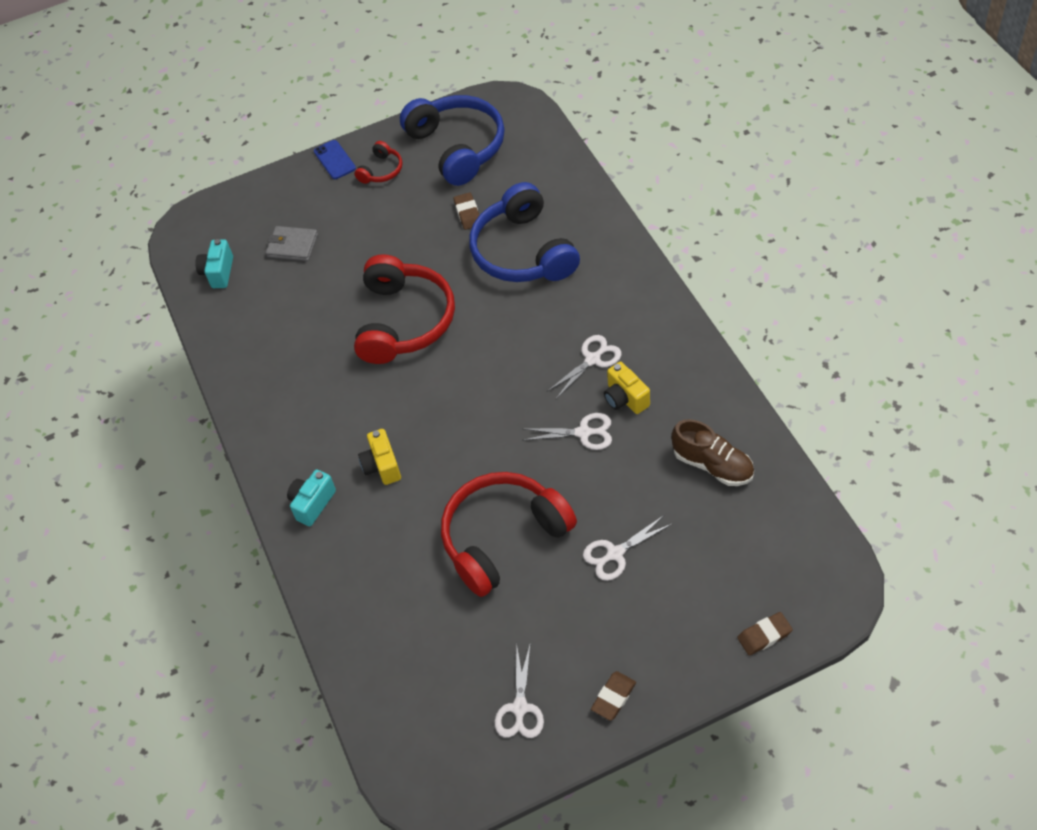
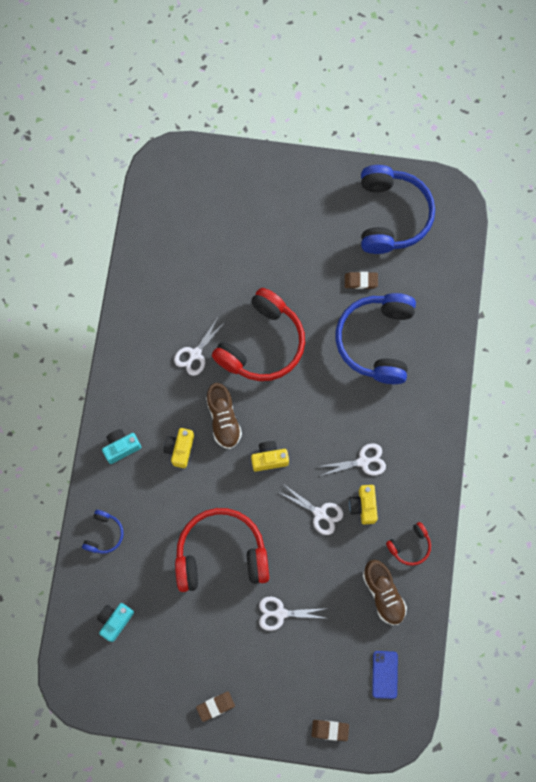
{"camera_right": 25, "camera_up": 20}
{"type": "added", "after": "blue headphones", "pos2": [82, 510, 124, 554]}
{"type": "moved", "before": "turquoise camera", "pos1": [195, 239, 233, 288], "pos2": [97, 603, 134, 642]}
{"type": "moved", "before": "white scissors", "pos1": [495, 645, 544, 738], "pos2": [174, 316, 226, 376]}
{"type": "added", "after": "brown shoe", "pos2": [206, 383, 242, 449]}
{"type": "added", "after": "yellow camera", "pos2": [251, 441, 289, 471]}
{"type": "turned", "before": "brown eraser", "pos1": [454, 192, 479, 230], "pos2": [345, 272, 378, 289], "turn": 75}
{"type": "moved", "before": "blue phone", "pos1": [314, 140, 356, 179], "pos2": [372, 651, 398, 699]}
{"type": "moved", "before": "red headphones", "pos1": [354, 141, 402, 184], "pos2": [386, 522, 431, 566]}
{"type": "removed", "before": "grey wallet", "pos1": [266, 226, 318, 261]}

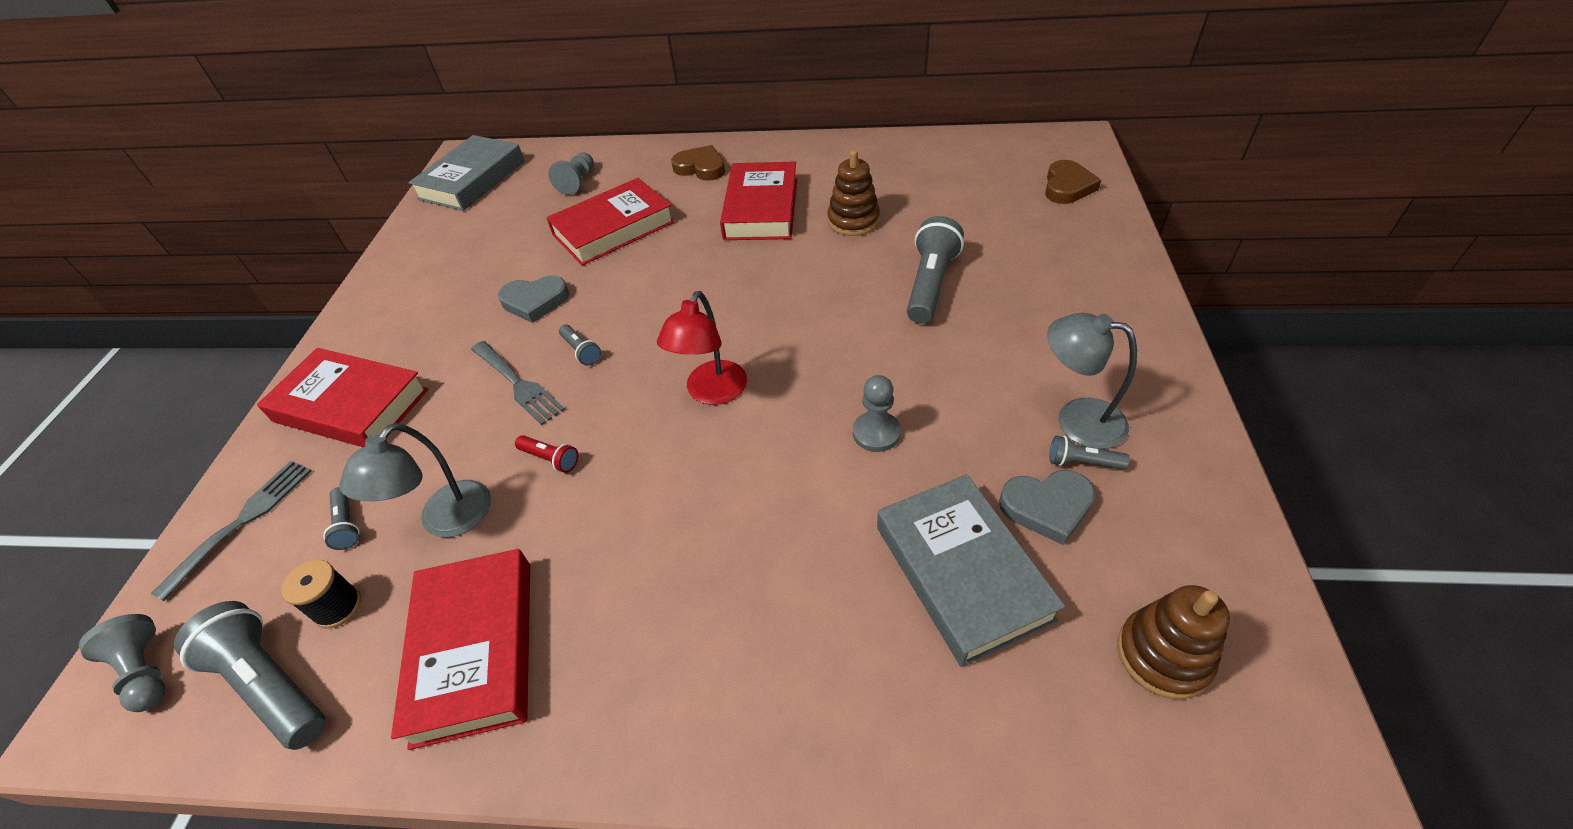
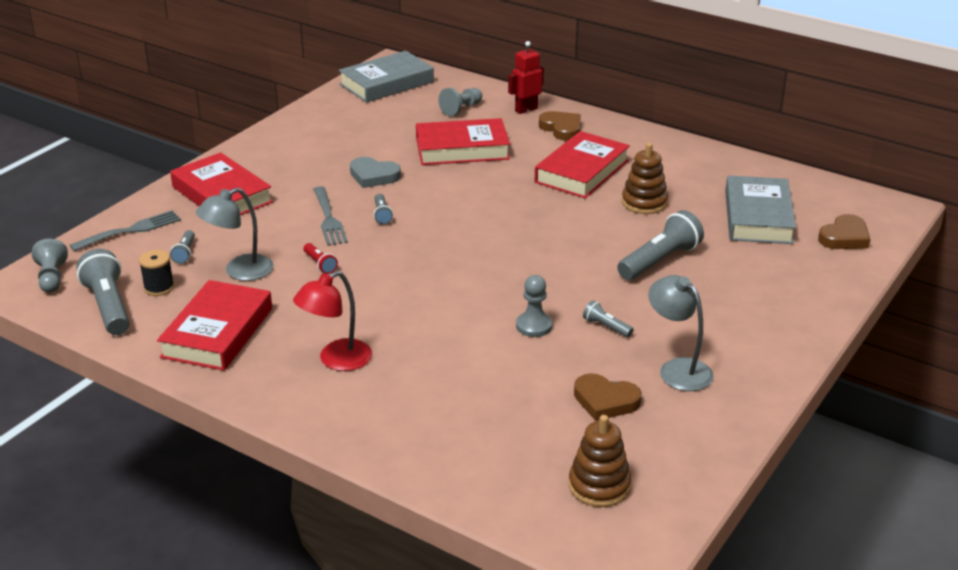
{"camera_right": 25, "camera_up": -15}
{"type": "moved", "before": "red lamp", "pos1": [657, 291, 747, 405], "pos2": [293, 271, 372, 371]}
{"type": "added", "after": "red robot", "pos2": [508, 41, 544, 114]}
{"type": "recoloured", "before": "grey heart", "after": "brown heart", "pos1": [999, 470, 1095, 545], "pos2": [574, 373, 642, 421]}
{"type": "moved", "before": "grey flashlight", "pos1": [1050, 436, 1130, 469], "pos2": [583, 301, 633, 337]}
{"type": "moved", "before": "grey book", "pos1": [877, 474, 1065, 667], "pos2": [725, 175, 796, 244]}

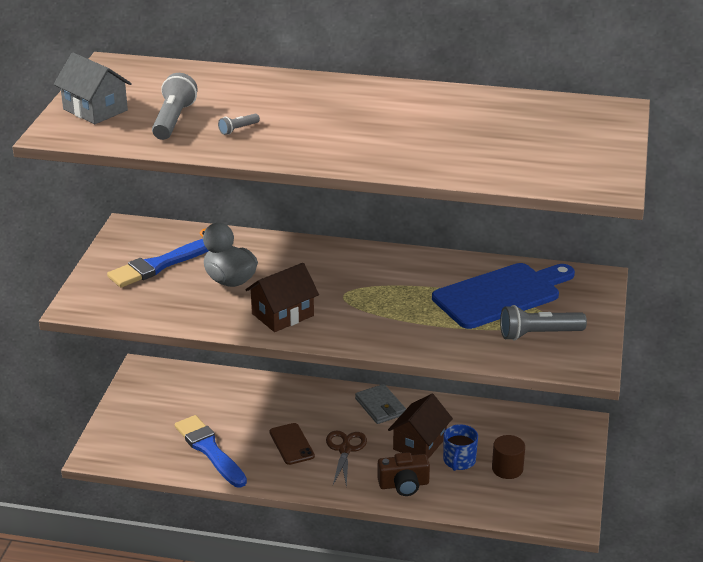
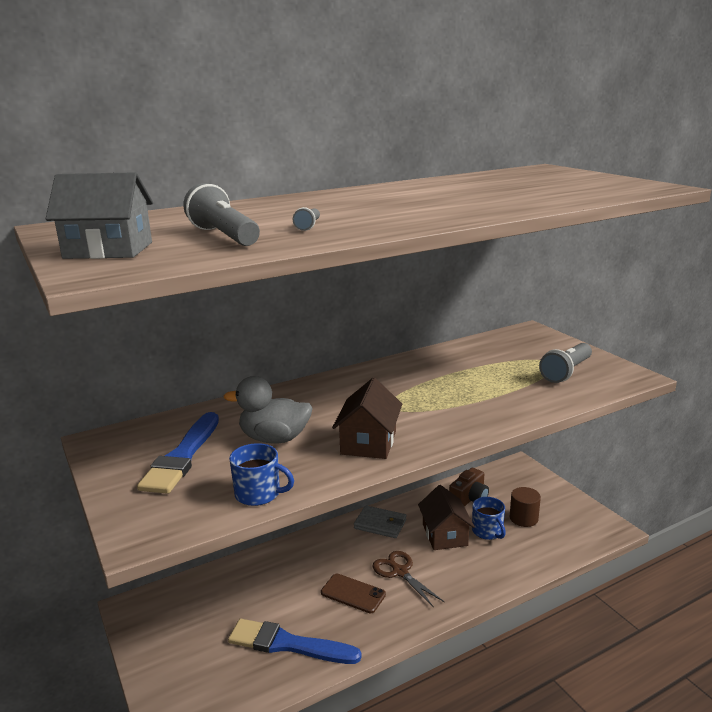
{"camera_right": -40, "camera_up": -10}
{"type": "added", "after": "blue mug", "pos2": [229, 443, 294, 506]}
{"type": "moved", "before": "brown camera", "pos1": [377, 452, 430, 496], "pos2": [449, 468, 489, 507]}
{"type": "removed", "before": "blue cutting board", "pos1": [432, 263, 575, 329]}

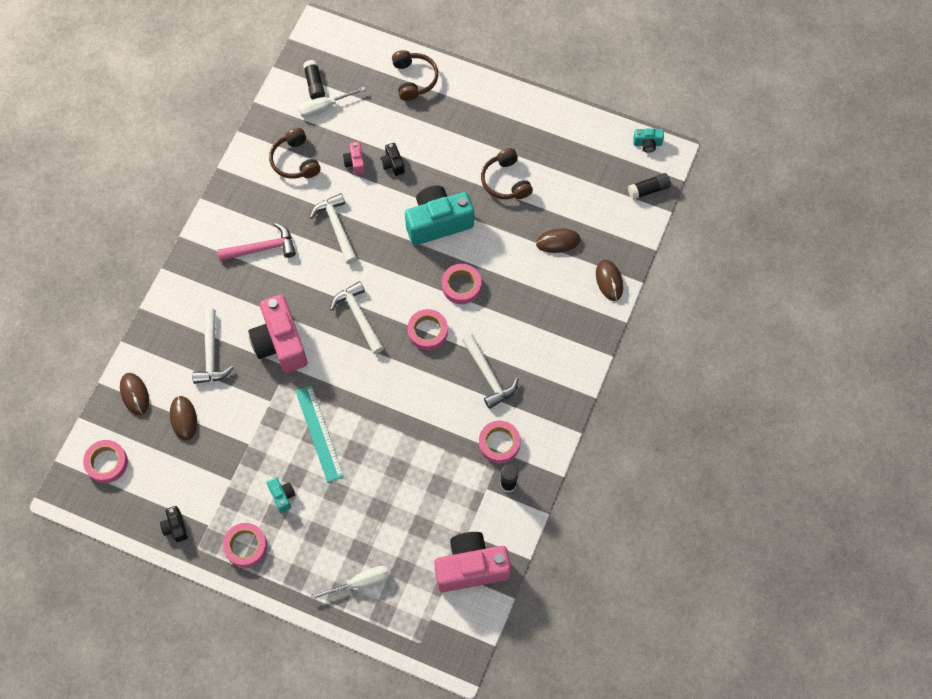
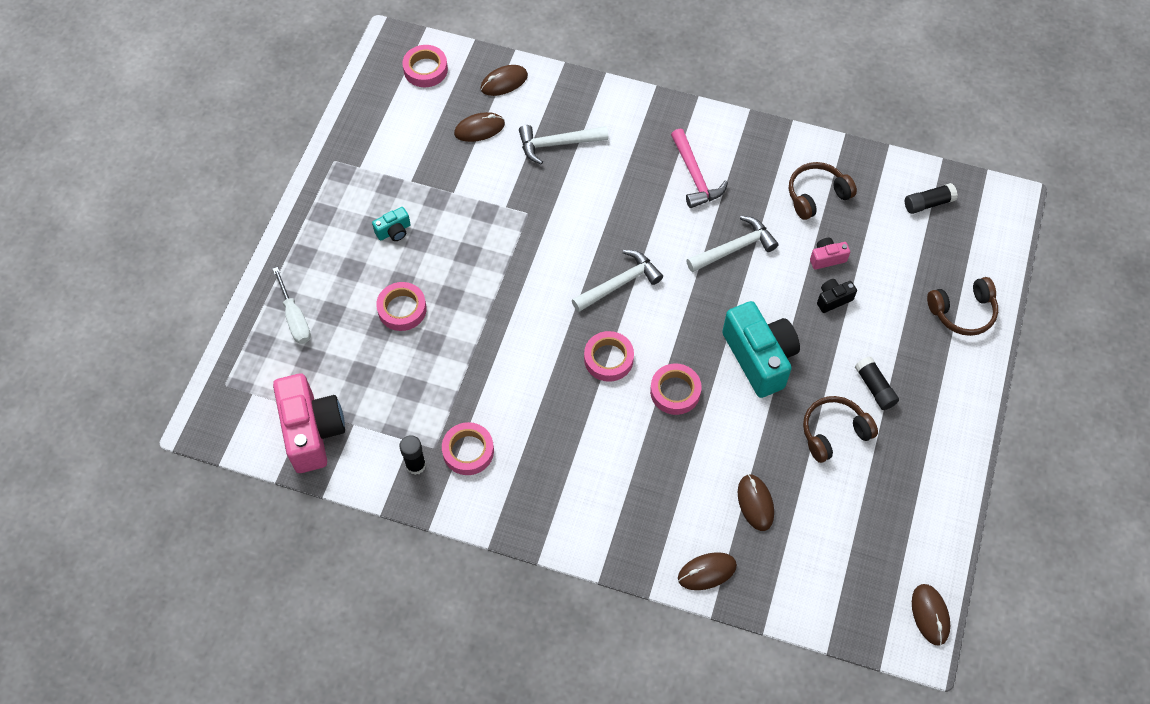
{"camera_right": 85, "camera_up": -5}
{"type": "moved", "before": "pink tape", "pos1": [223, 523, 267, 567], "pos2": [376, 282, 427, 331]}
{"type": "moved", "before": "black glue stick", "pos1": [628, 173, 671, 200], "pos2": [855, 357, 899, 410]}
{"type": "replaced", "before": "turquoise camera", "after": "brown mouse", "pos1": [633, 128, 664, 153], "pos2": [912, 584, 950, 646]}
{"type": "removed", "before": "black camera", "pos1": [160, 506, 188, 542]}
{"type": "removed", "before": "pink camera", "pos1": [248, 295, 307, 373]}
{"type": "removed", "before": "turquoise ruler", "pos1": [296, 385, 344, 482]}
{"type": "removed", "before": "white screwdriver", "pos1": [298, 86, 366, 118]}
{"type": "removed", "before": "white hammer", "pos1": [462, 334, 518, 409]}

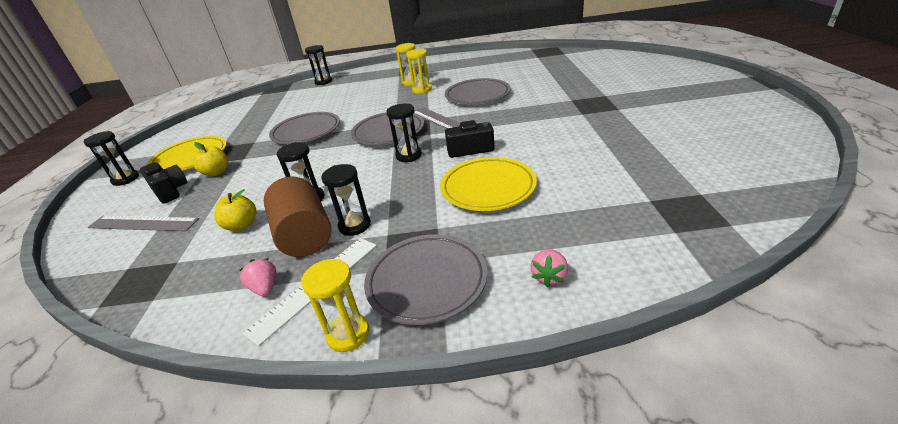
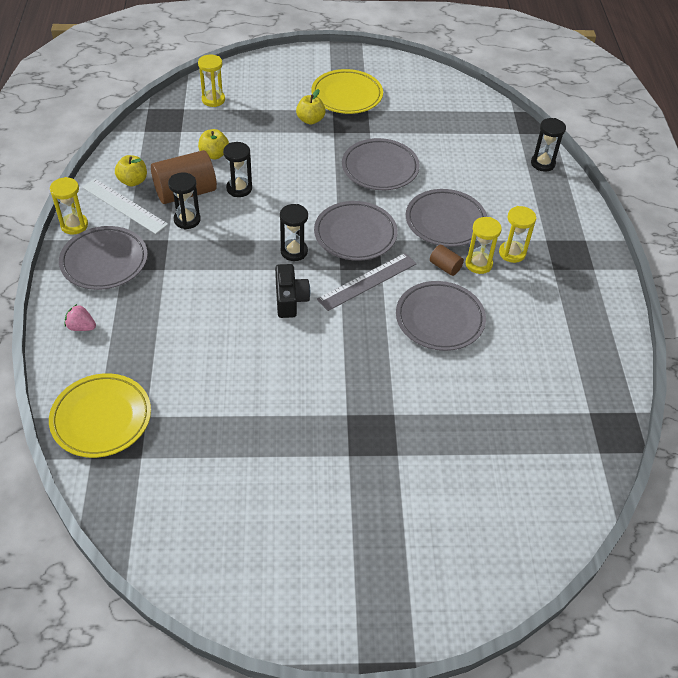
{"camera_right": 85, "camera_up": 15}
{"type": "moved", "before": "yellow plate", "pos1": [440, 157, 537, 211], "pos2": [49, 373, 151, 458]}
{"type": "replaced", "before": "pink strawberry", "after": "yellow apple", "pos1": [239, 258, 276, 297], "pos2": [115, 155, 147, 187]}
{"type": "added", "after": "yellow hourglass", "pos2": [198, 55, 225, 107]}
{"type": "added", "after": "grey plate", "pos2": [406, 189, 487, 247]}
{"type": "added", "after": "brown cylinder", "pos2": [430, 245, 464, 276]}
{"type": "removed", "before": "black hourglass", "pos1": [84, 131, 139, 186]}
{"type": "removed", "before": "grey ruler", "pos1": [88, 216, 199, 231]}
{"type": "removed", "before": "black camera", "pos1": [140, 162, 188, 204]}

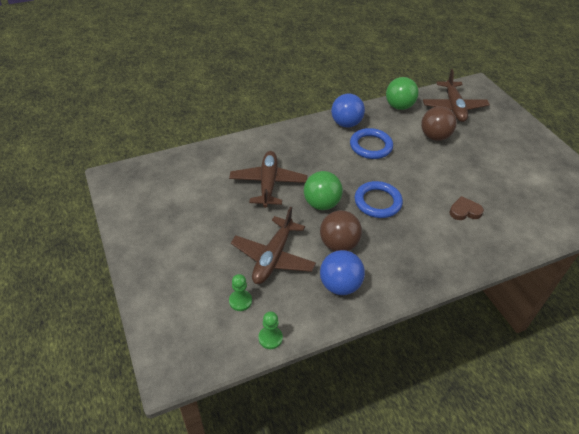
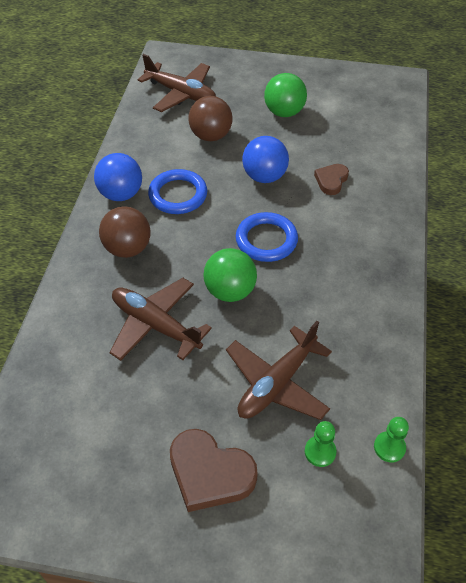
{"camera_right": -55, "camera_up": 5}
{"type": "moved", "before": "brown ball", "pos1": [320, 210, 362, 251], "pos2": [99, 206, 150, 258]}
{"type": "added", "after": "brown heart", "pos2": [170, 429, 258, 512]}
{"type": "turned", "before": "brown plane", "pos1": [231, 207, 316, 284], "pos2": [226, 321, 332, 420], "turn": 75}
{"type": "moved", "before": "blue ball", "pos1": [320, 250, 365, 295], "pos2": [242, 136, 289, 183]}
{"type": "moved", "before": "green ball", "pos1": [386, 77, 419, 110], "pos2": [264, 73, 307, 117]}

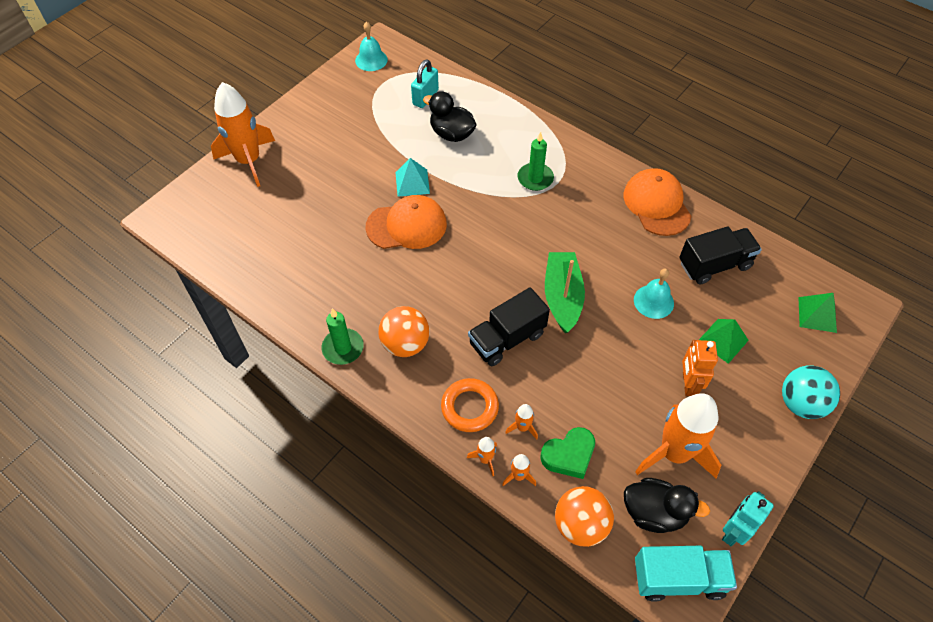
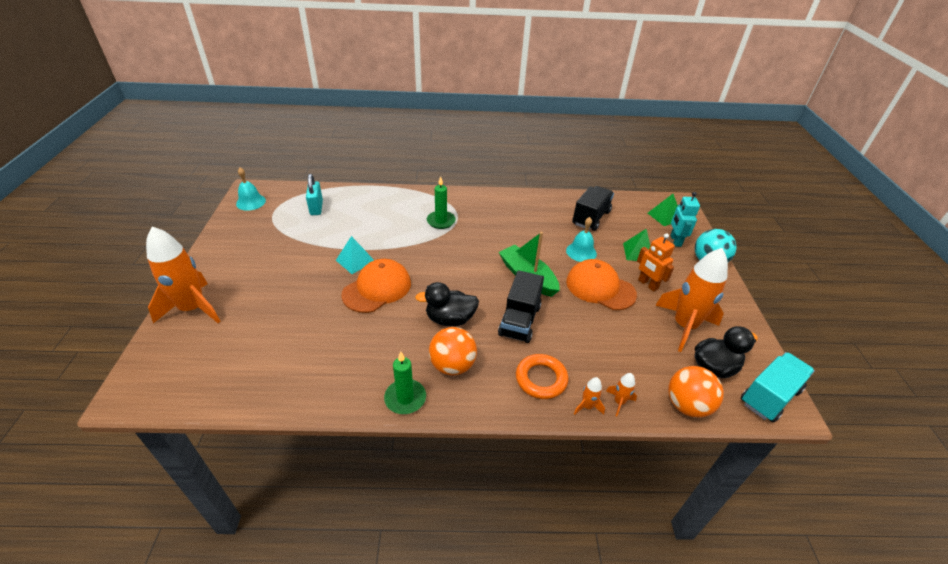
{"camera_right": -40, "camera_up": -15}
{"type": "moved", "before": "black duck", "pos1": [423, 91, 477, 142], "pos2": [415, 282, 479, 326]}
{"type": "moved", "before": "orange cap", "pos1": [624, 168, 692, 236], "pos2": [566, 259, 637, 310]}
{"type": "moved", "before": "turquoise robot", "pos1": [722, 491, 774, 546], "pos2": [670, 192, 700, 247]}
{"type": "removed", "before": "orange rocket", "pos1": [505, 404, 538, 439]}
{"type": "removed", "before": "green heart", "pos1": [540, 427, 595, 479]}

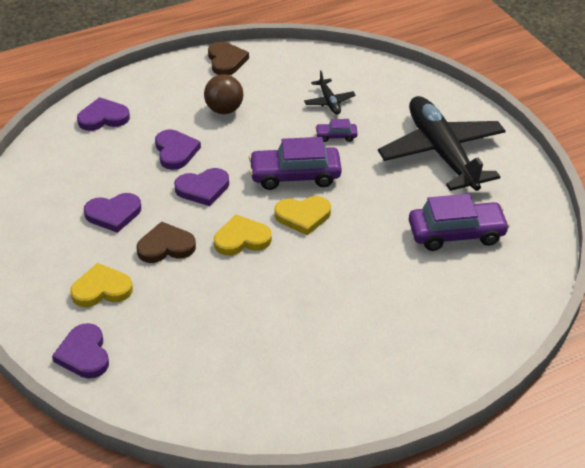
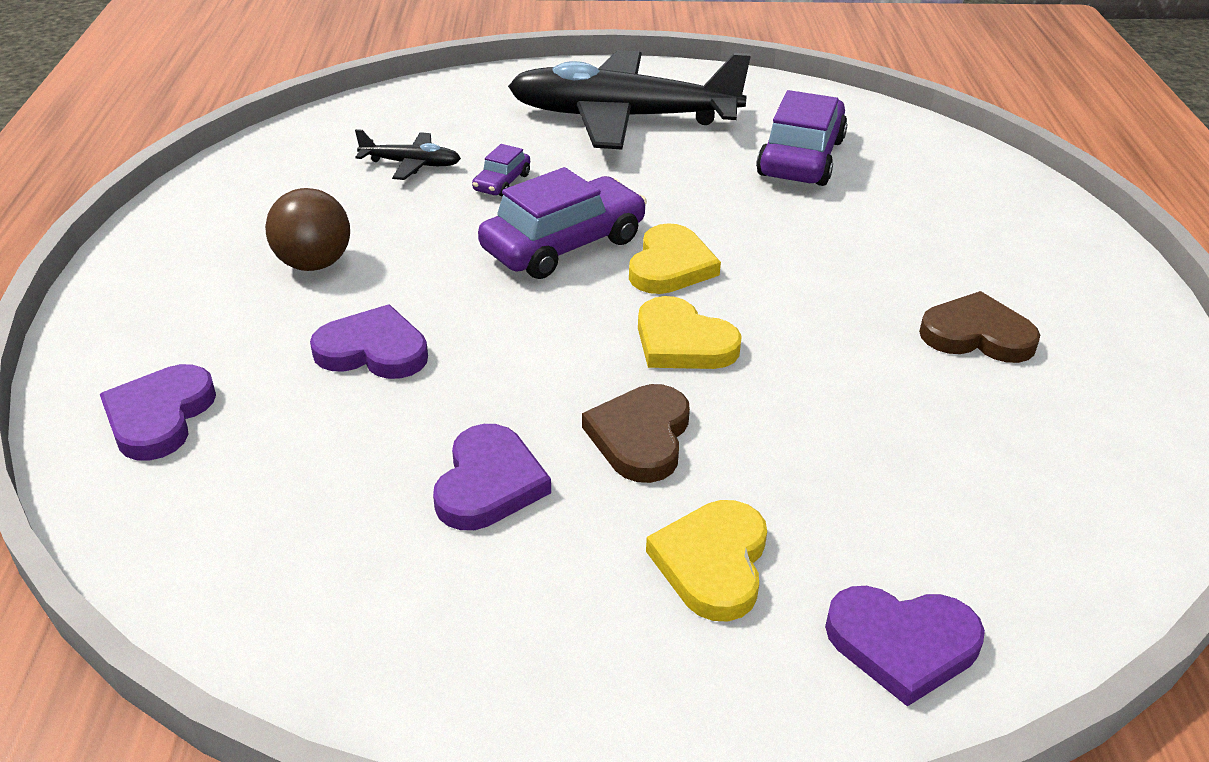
{"camera_right": -65, "camera_up": -5}
{"type": "turned", "before": "purple car", "pos1": [249, 137, 342, 190], "pos2": [478, 167, 647, 279], "turn": -150}
{"type": "turned", "before": "yellow heart", "pos1": [214, 215, 272, 256], "pos2": [638, 296, 742, 369], "turn": -60}
{"type": "moved", "before": "brown heart", "pos1": [208, 42, 249, 75], "pos2": [919, 291, 1040, 363]}
{"type": "removed", "before": "purple heart", "pos1": [174, 168, 229, 206]}

